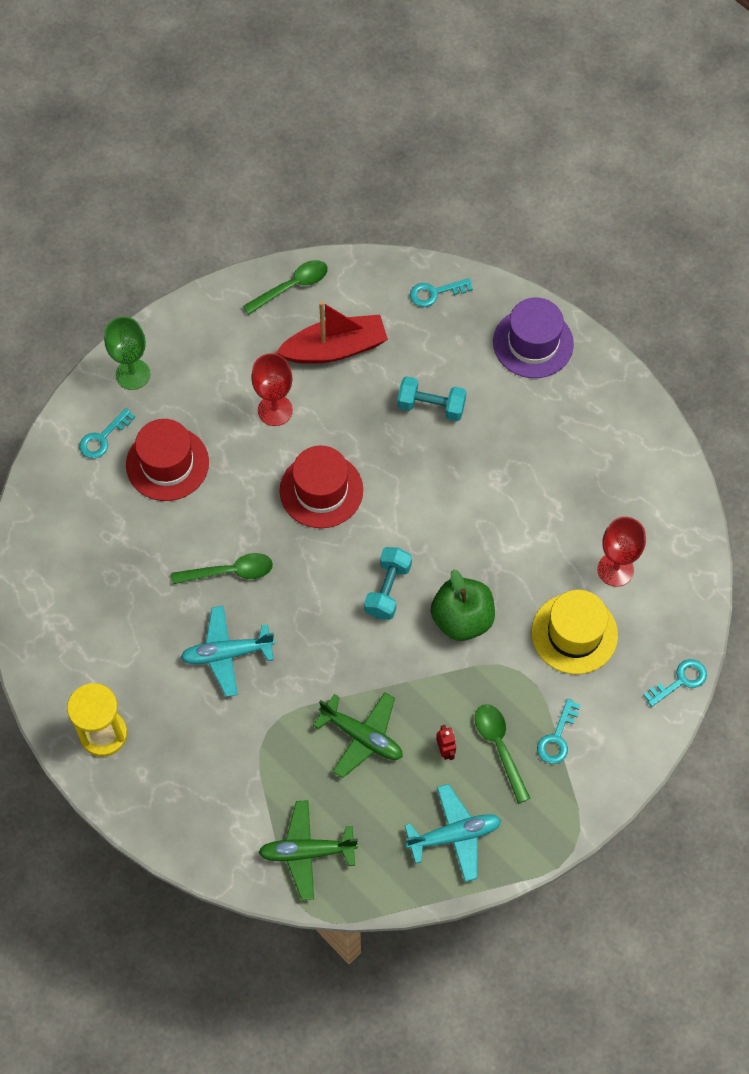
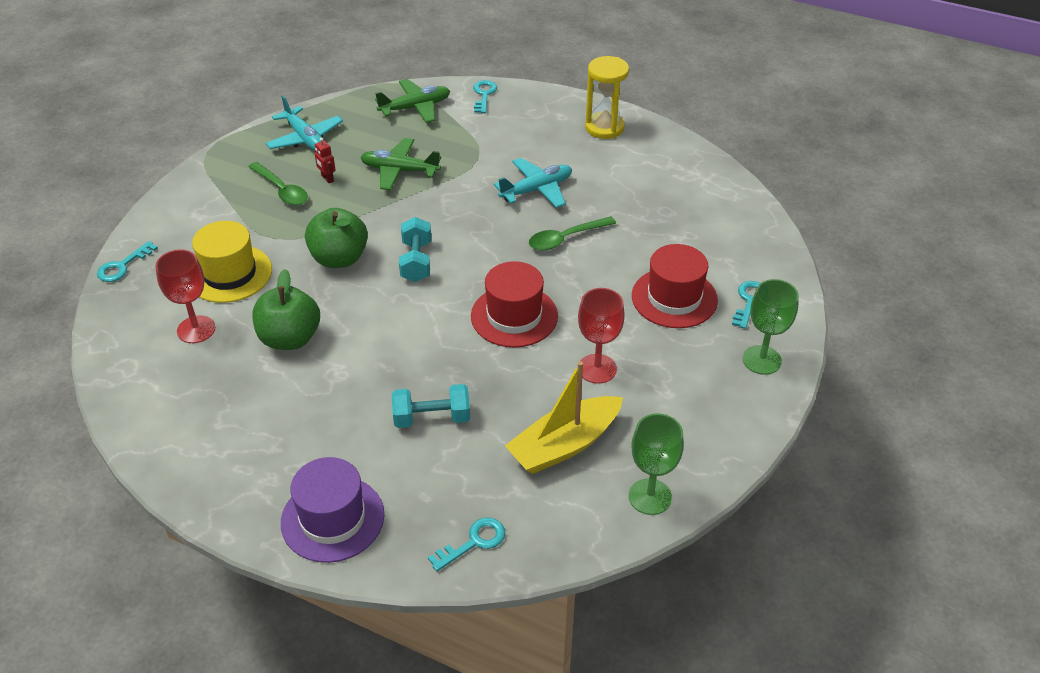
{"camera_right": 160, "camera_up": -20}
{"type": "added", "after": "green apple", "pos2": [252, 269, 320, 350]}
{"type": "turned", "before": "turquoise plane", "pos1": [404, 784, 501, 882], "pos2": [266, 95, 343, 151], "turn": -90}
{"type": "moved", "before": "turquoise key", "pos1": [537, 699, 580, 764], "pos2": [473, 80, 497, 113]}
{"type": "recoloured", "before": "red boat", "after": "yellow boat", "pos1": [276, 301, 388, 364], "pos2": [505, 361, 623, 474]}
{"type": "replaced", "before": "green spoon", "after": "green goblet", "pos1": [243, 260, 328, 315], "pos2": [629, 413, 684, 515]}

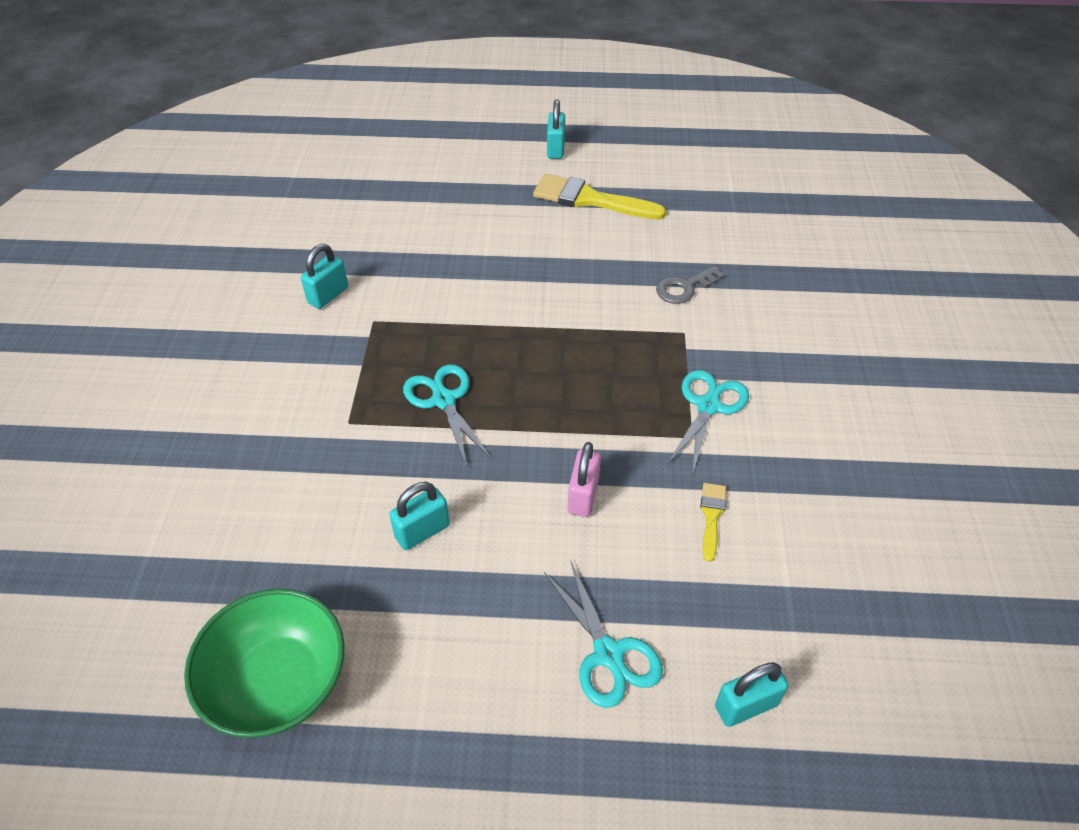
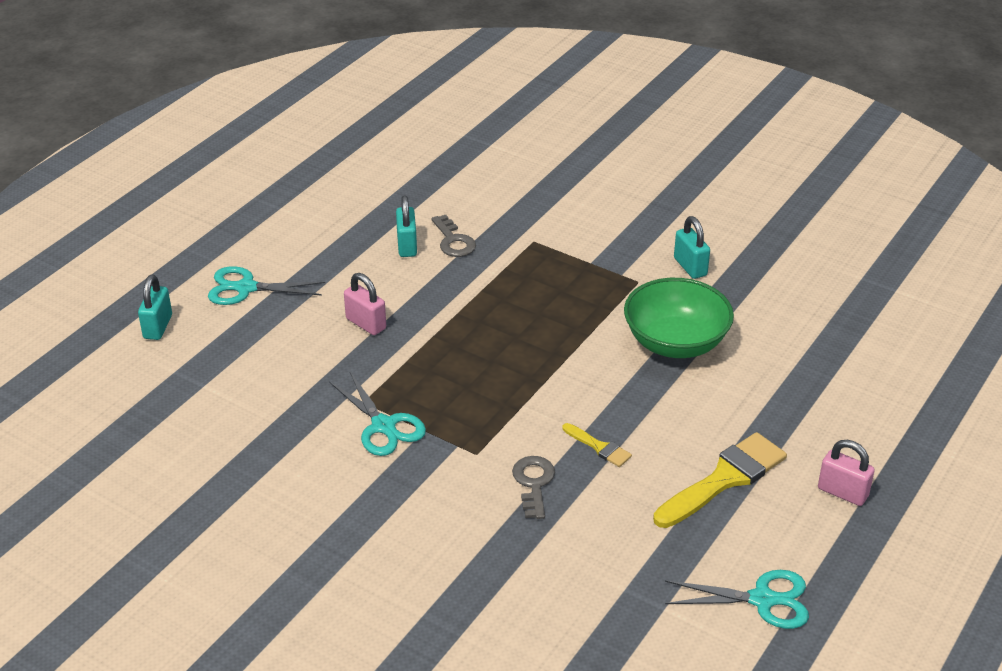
{"camera_right": 120, "camera_up": -10}
{"type": "added", "after": "grey key", "pos2": [431, 215, 476, 257]}
{"type": "moved", "before": "yellow brush", "pos1": [700, 483, 726, 562], "pos2": [562, 423, 632, 467]}
{"type": "moved", "before": "green bowl", "pos1": [184, 588, 345, 738], "pos2": [624, 278, 734, 358]}
{"type": "moved", "before": "turquoise scissors", "pos1": [403, 364, 492, 467], "pos2": [665, 570, 809, 629]}
{"type": "recoloured", "before": "turquoise padlock", "after": "pink padlock", "pos1": [547, 99, 565, 159], "pos2": [818, 440, 875, 506]}

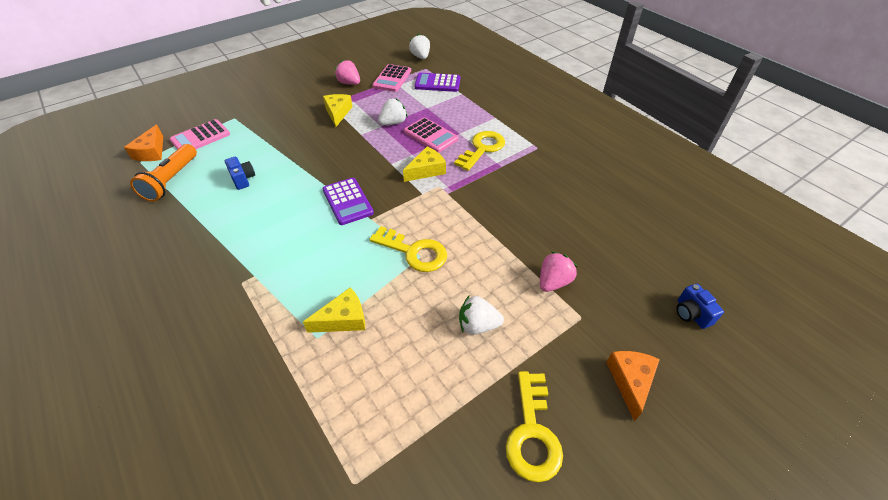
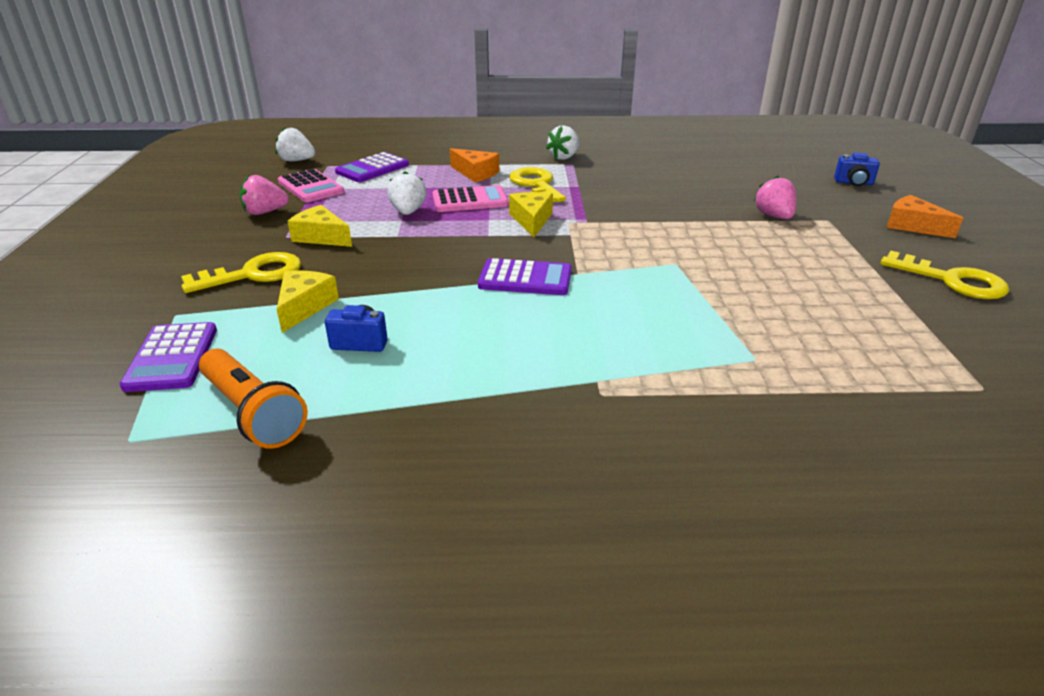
{"camera_right": -55, "camera_up": -15}
{"type": "recoloured", "before": "pink calculator", "after": "purple calculator", "pos1": [170, 119, 230, 150], "pos2": [120, 322, 217, 392]}
{"type": "moved", "before": "yellow key", "pos1": [369, 226, 447, 272], "pos2": [181, 252, 301, 293]}
{"type": "moved", "before": "yellow cheese", "pos1": [303, 288, 365, 333], "pos2": [277, 270, 339, 333]}
{"type": "moved", "before": "orange cheese", "pos1": [124, 125, 163, 161], "pos2": [450, 148, 499, 182]}
{"type": "moved", "before": "white strawberry", "pos1": [459, 296, 504, 335], "pos2": [546, 125, 580, 160]}

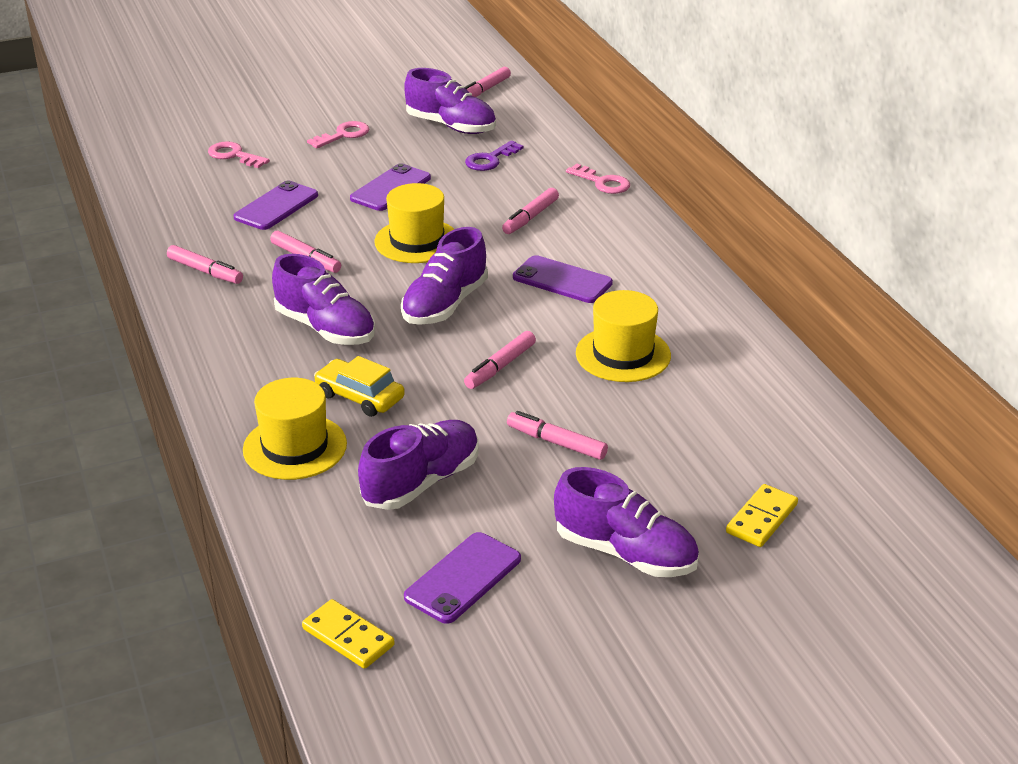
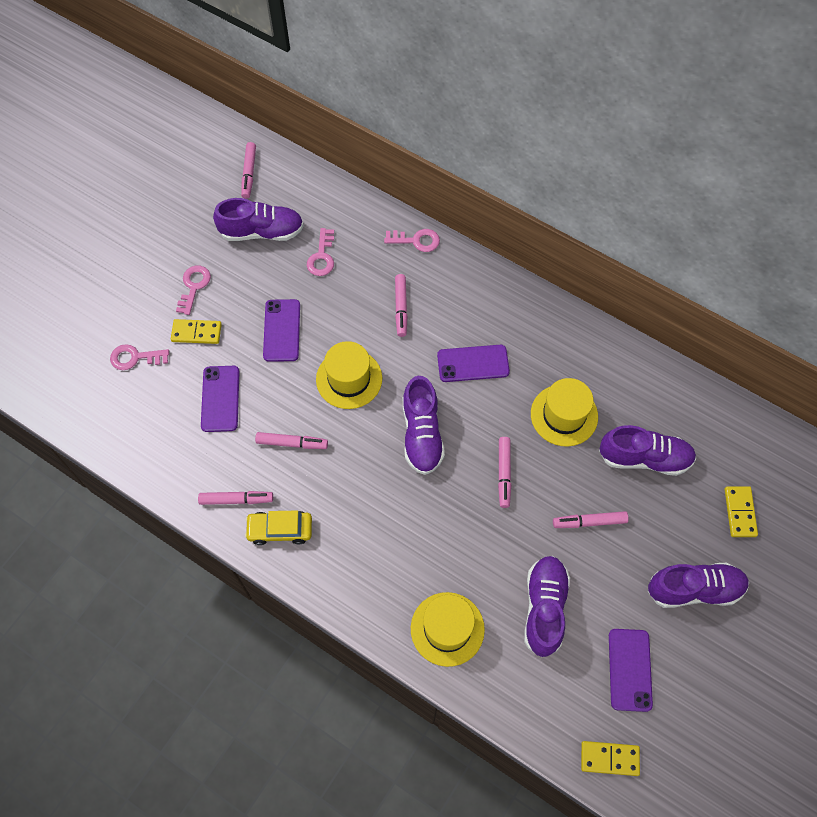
{"camera_right": -35, "camera_up": 30}
{"type": "added", "after": "yellow domino", "pos2": [171, 319, 222, 344]}
{"type": "moved", "before": "yellow car", "pos1": [314, 356, 405, 417], "pos2": [245, 510, 312, 545]}
{"type": "recoloured", "before": "purple key", "after": "pink key", "pos1": [465, 140, 524, 171], "pos2": [307, 228, 334, 276]}
{"type": "moved", "before": "purple shoe", "pos1": [272, 254, 375, 345], "pos2": [599, 425, 696, 476]}

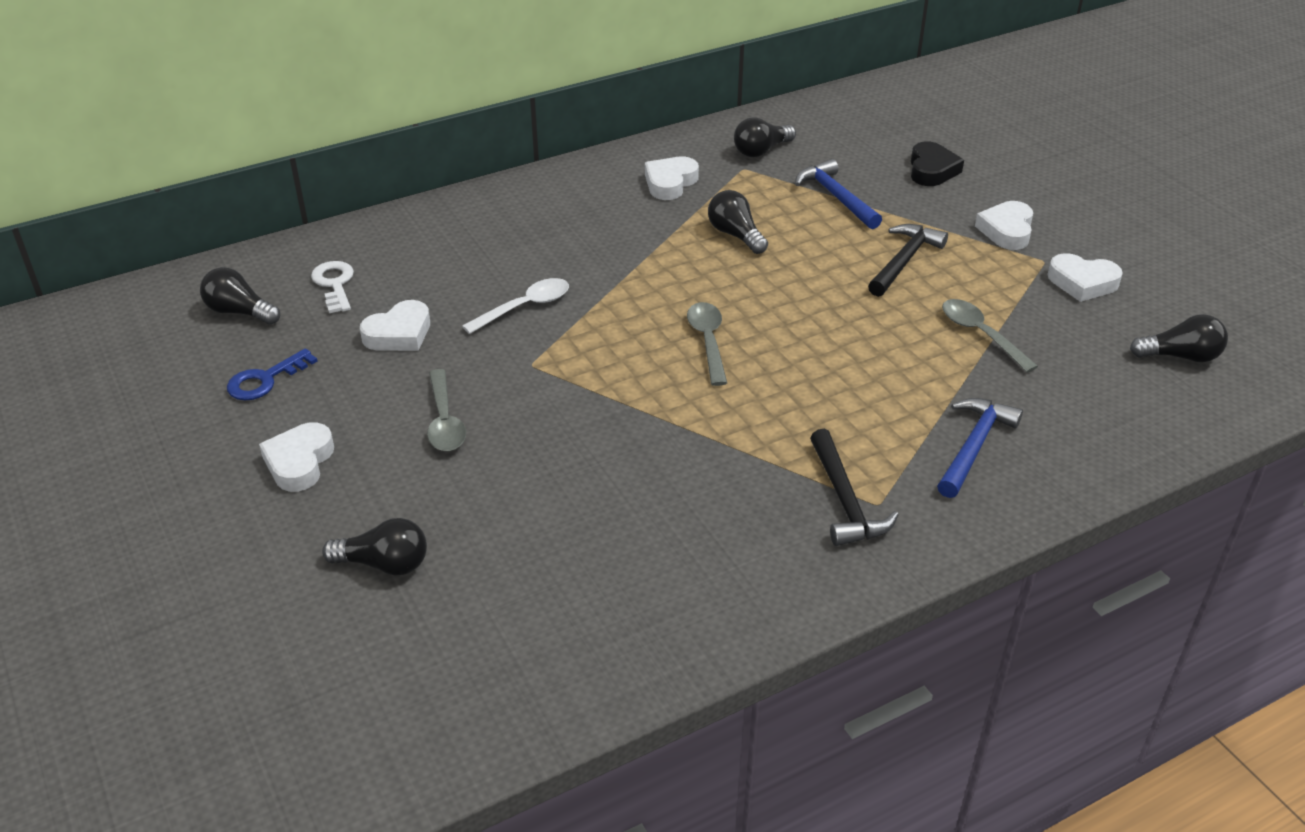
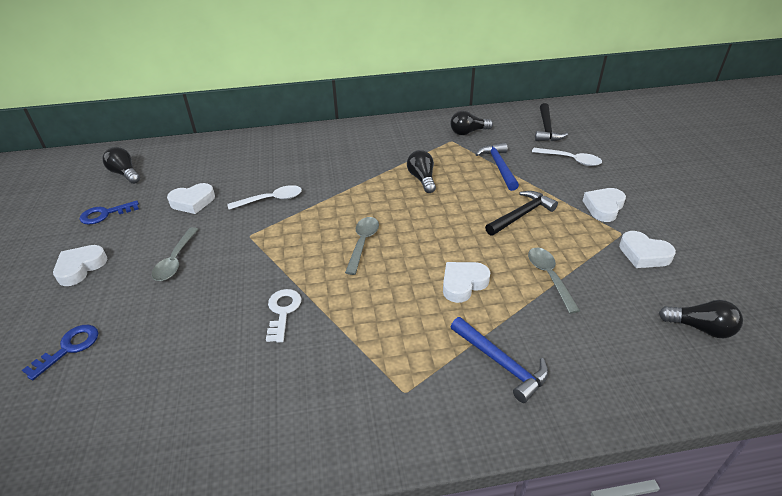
{"camera_right": 20, "camera_up": 0}
{"type": "replaced", "before": "black light bulb", "after": "blue key", "pos1": [322, 518, 427, 576], "pos2": [22, 325, 98, 380]}
{"type": "moved", "before": "white key", "pos1": [311, 261, 354, 313], "pos2": [266, 289, 302, 343]}
{"type": "moved", "before": "white heart", "pos1": [645, 156, 699, 200], "pos2": [443, 262, 490, 303]}
{"type": "turned", "before": "blue hammer", "pos1": [937, 398, 1023, 498], "pos2": [451, 317, 549, 403], "turn": 90}
{"type": "replaced", "before": "black heart", "after": "white spoon", "pos1": [911, 141, 964, 186], "pos2": [532, 148, 602, 166]}
{"type": "moved", "before": "black hammer", "pos1": [810, 429, 898, 546], "pos2": [535, 103, 568, 141]}

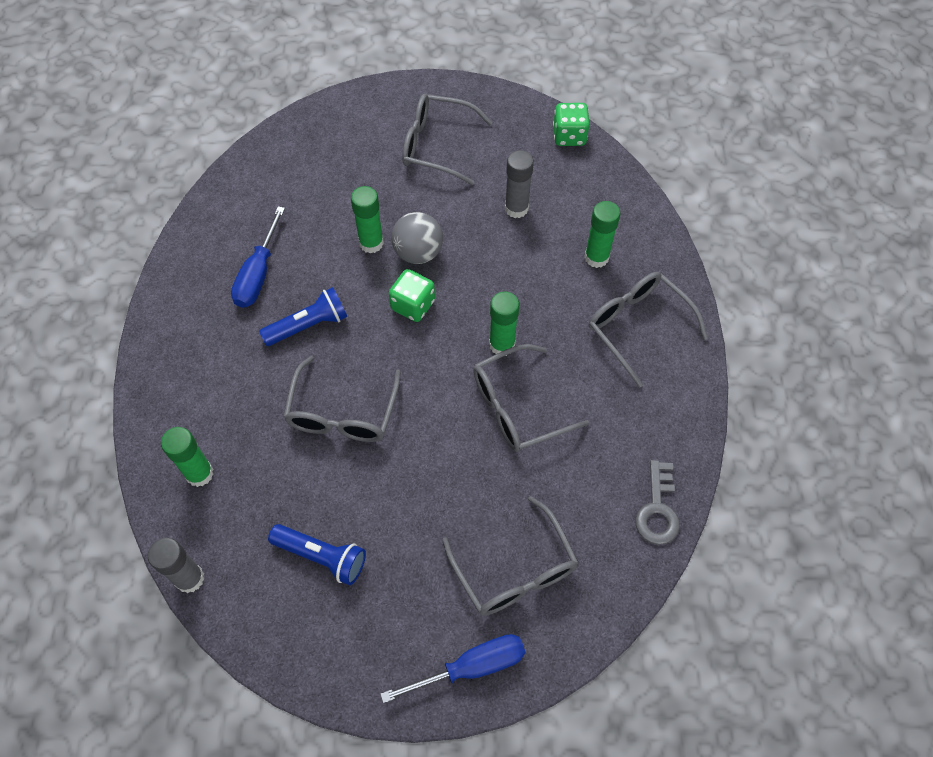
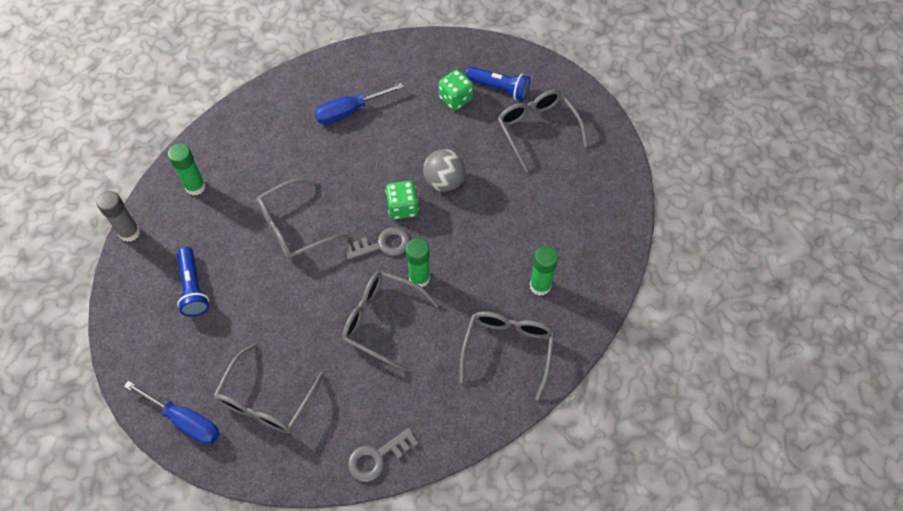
{"camera_right": 50, "camera_up": 0}
{"type": "added", "after": "grey key", "pos2": [344, 227, 410, 260]}
{"type": "moved", "before": "green dice", "pos1": [553, 103, 589, 146], "pos2": [438, 69, 473, 111]}
{"type": "moved", "before": "blue flashlight", "pos1": [259, 287, 347, 346], "pos2": [465, 66, 530, 101]}
{"type": "removed", "before": "green glue stick", "pos1": [351, 186, 384, 253]}
{"type": "removed", "before": "grey glue stick", "pos1": [505, 150, 534, 218]}

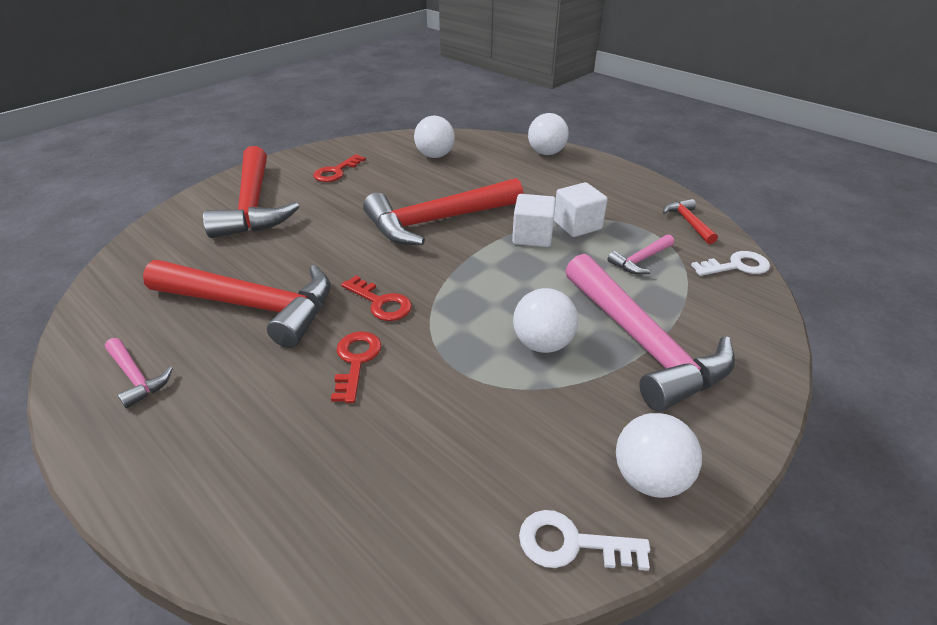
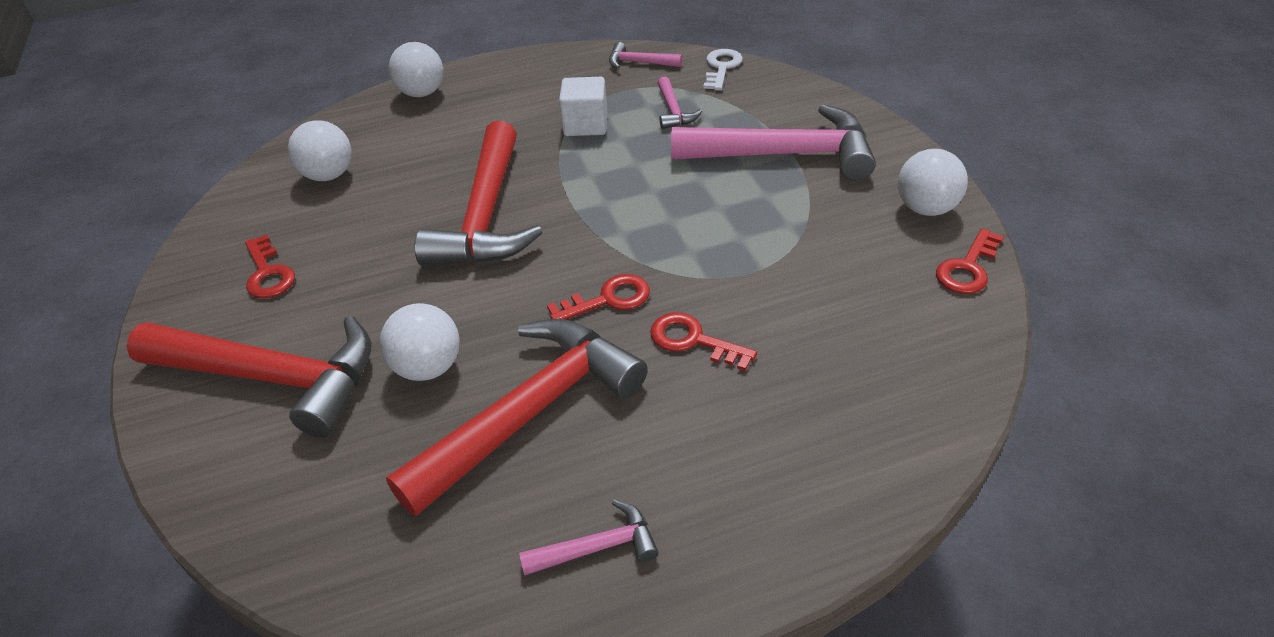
{"camera_right": -60, "camera_up": 5}
{"type": "moved", "before": "white ball", "pos1": [513, 288, 578, 353], "pos2": [380, 303, 460, 381]}
{"type": "recoloured", "before": "red hammer", "after": "pink hammer", "pos1": [663, 199, 718, 244], "pos2": [609, 42, 682, 69]}
{"type": "recoloured", "before": "white key", "after": "red key", "pos1": [519, 510, 650, 571], "pos2": [936, 228, 1004, 294]}
{"type": "removed", "before": "white cube", "pos1": [512, 194, 556, 247]}

